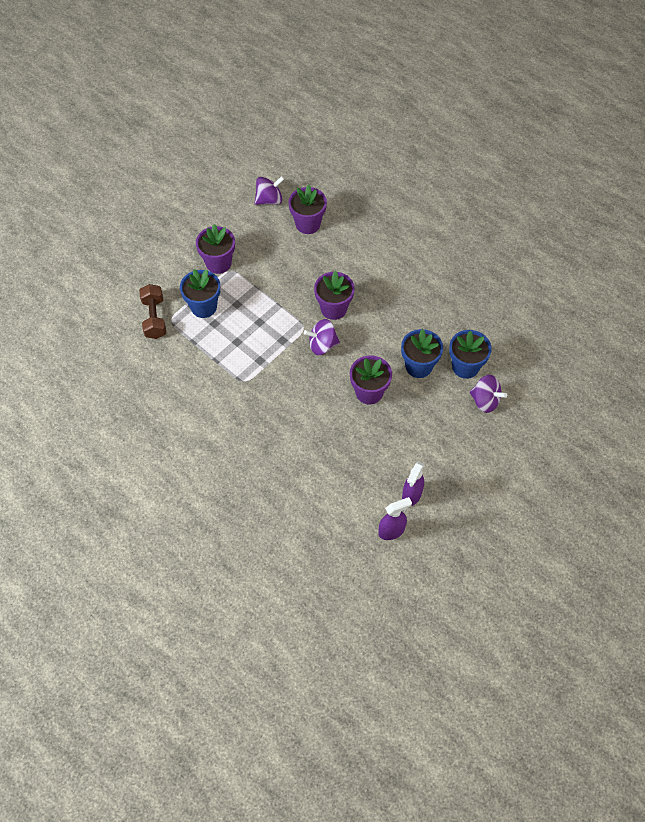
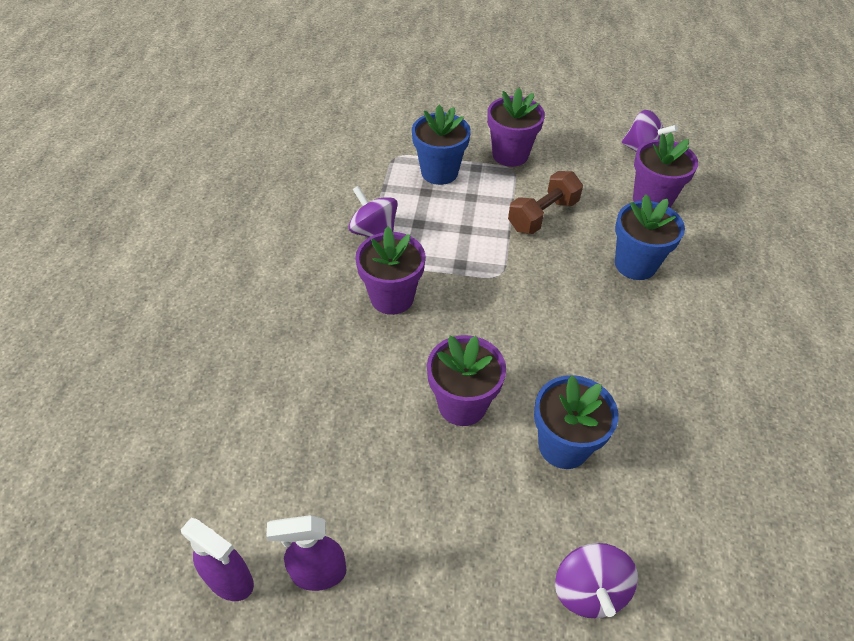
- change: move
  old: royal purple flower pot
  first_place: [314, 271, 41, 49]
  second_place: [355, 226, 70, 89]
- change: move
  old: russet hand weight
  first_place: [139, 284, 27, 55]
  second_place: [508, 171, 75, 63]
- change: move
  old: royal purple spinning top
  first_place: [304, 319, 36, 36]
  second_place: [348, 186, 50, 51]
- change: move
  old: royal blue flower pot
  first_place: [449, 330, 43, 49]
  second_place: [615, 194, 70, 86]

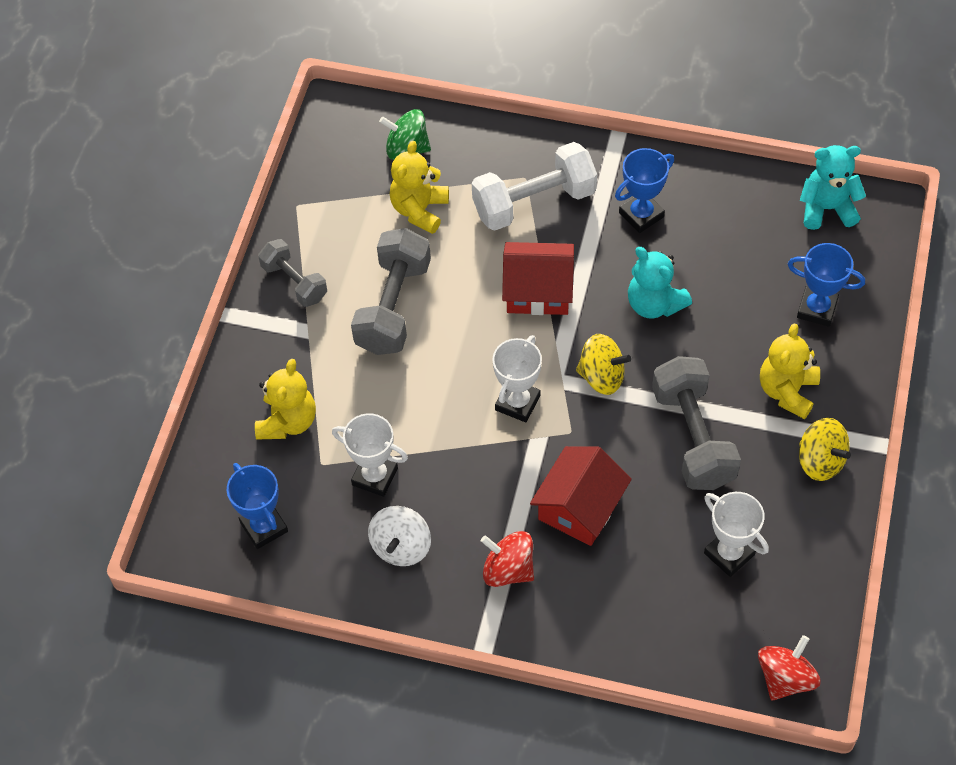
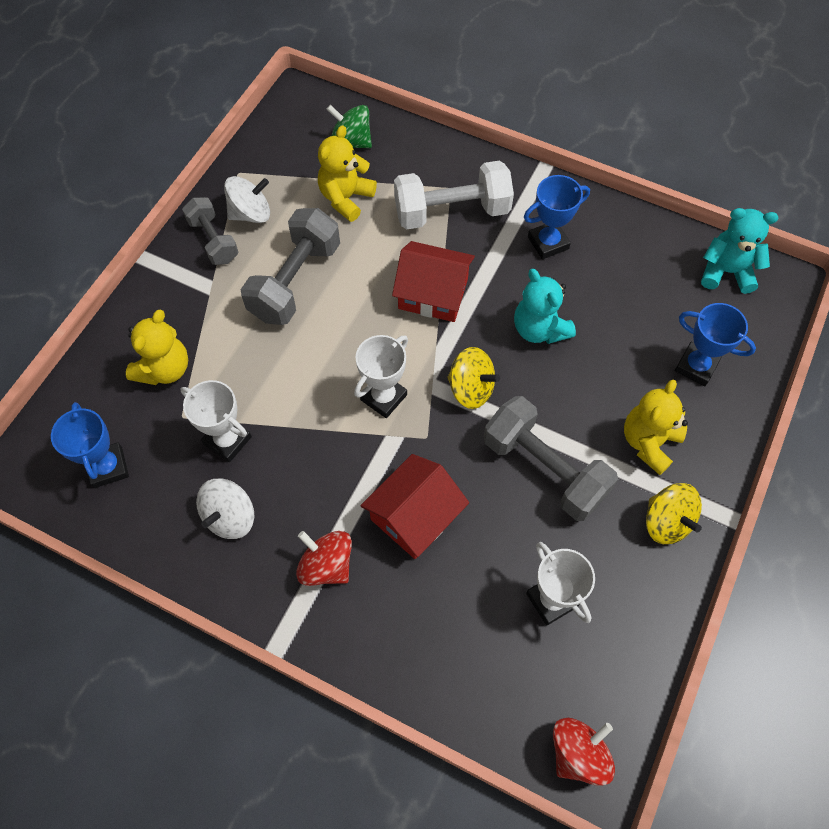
- change: rotate
  old: gray hand weight
  first_place: [652, 356, 89, 134]
  second_place: [483, 396, 135, 125]
  degrees: -45
- change: insert
  new: white spinning top
  second_place: [224, 176, 46, 47]

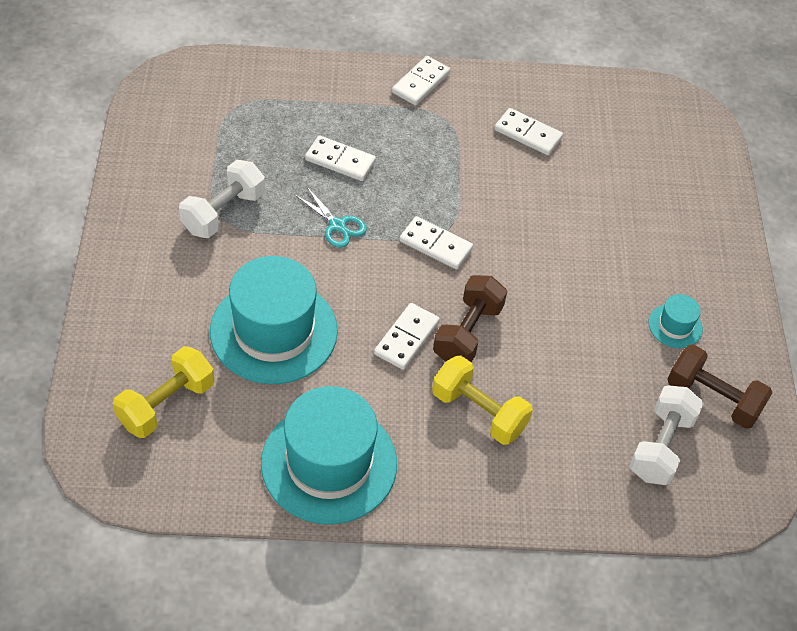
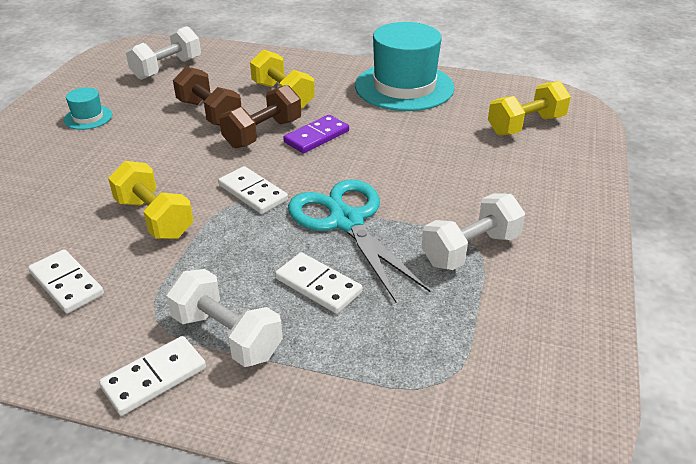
- change: resize
  old: aqua pair of scissors
  first_place: [294, 186, 73, 62]
  second_place: [288, 180, 143, 122]
  factor: 1.98
- change: delete
  old: aqua hat
  first_place: [210, 256, 128, 128]
- change: recolor
  old: white domino piece
  new: royal purple domino piece
  first_place: [374, 303, 66, 67]
  second_place: [283, 115, 66, 38]
- change: move
  old: russet hand weight
  first_place: [667, 344, 106, 85]
  second_place: [173, 66, 68, 60]
- change: insert
  new: yellow hand weight
  second_place: [108, 161, 86, 78]
- change: insert
  new: white hand weight
  second_place: [166, 269, 117, 98]

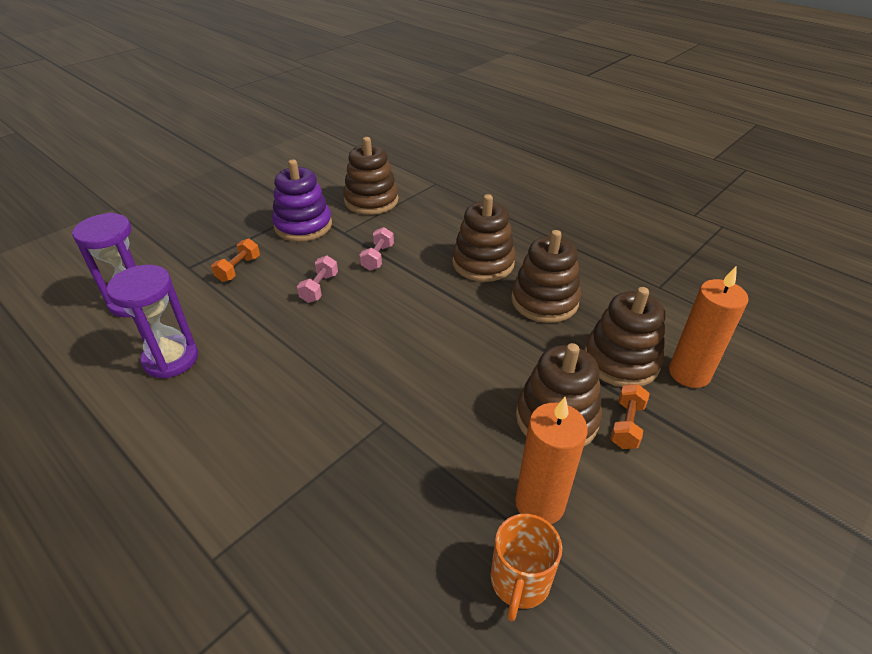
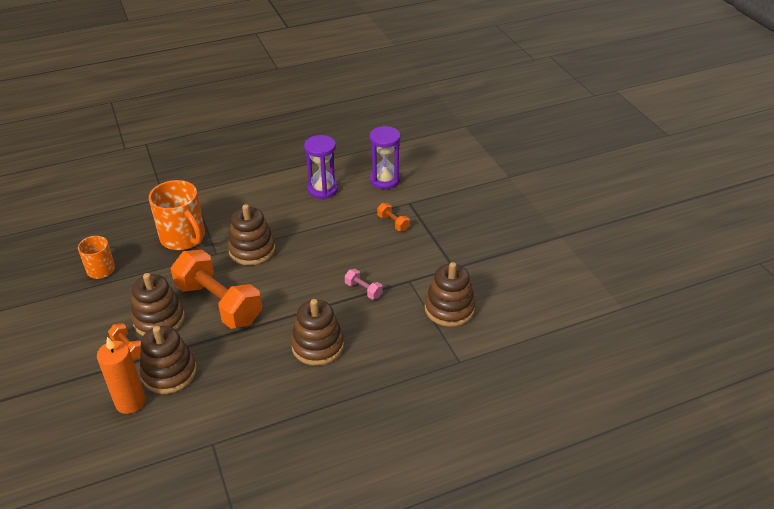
- change: delete
  old: royal purple stacking rings
  first_place: [272, 160, 60, 82]
- change: move
  old: russet stacking rings
  first_place: [511, 230, 70, 93]
  second_place: [228, 204, 47, 61]
- change: delete
  old: pink hand weight
  first_place: [297, 255, 41, 48]
- change: delete
  old: orange pillar candle
  first_place: [515, 397, 73, 127]
- change: insert
  new: orange coffee mug
  second_place: [149, 180, 56, 70]
- change: insert
  new: orange hand weight
  second_place: [171, 250, 91, 79]

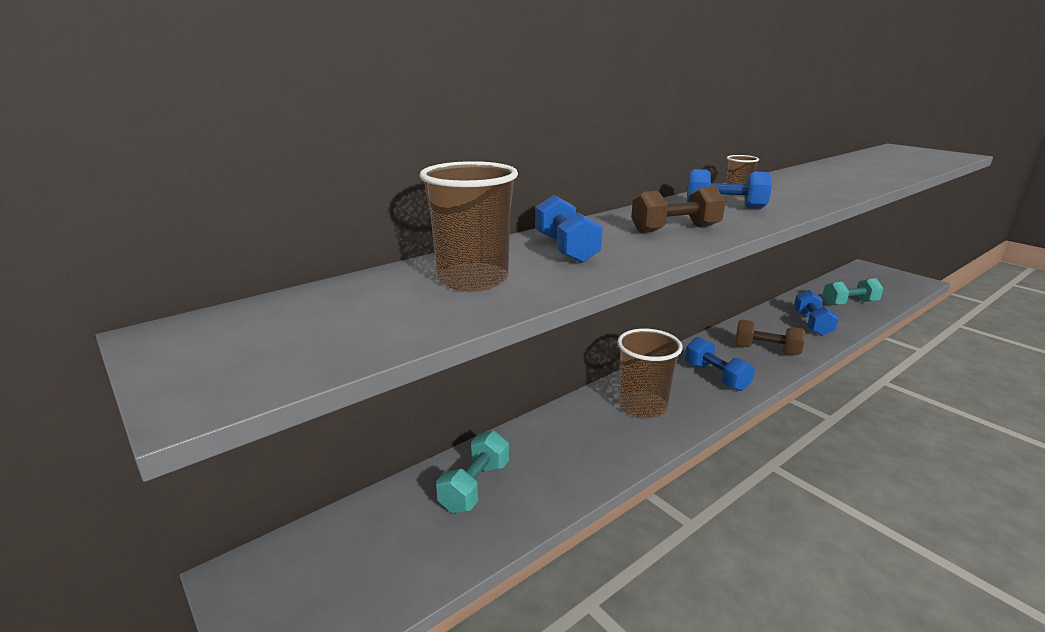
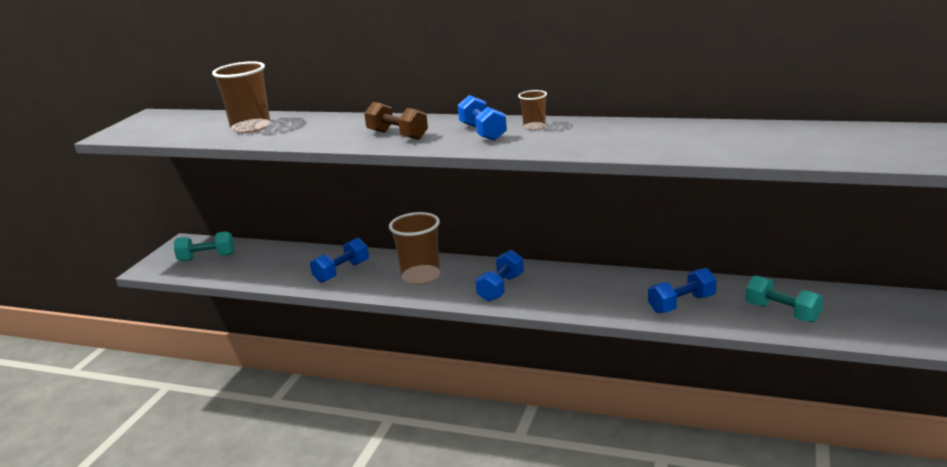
- change: move
  old: royal blue hand weight
  first_place: [535, 195, 68, 68]
  second_place: [310, 238, 59, 45]
- change: delete
  old: russet hand weight
  first_place: [735, 320, 70, 35]
- change: move
  old: aqua hand weight
  first_place: [436, 431, 73, 82]
  second_place: [174, 232, 60, 29]

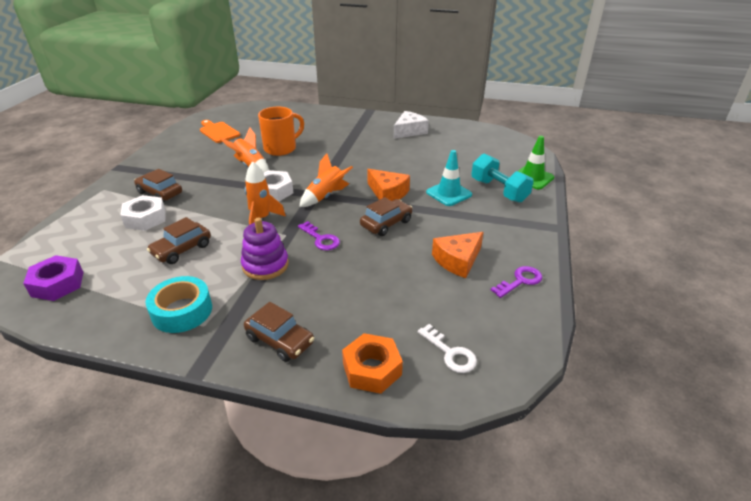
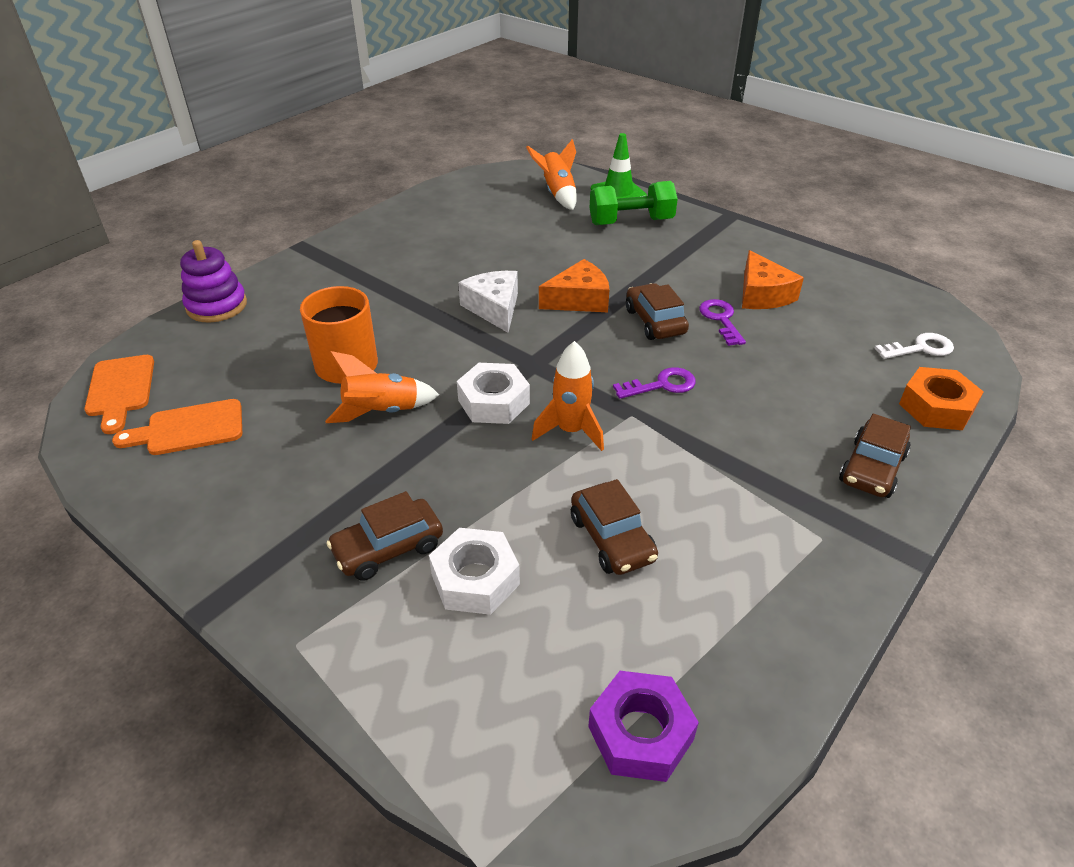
- change: move
  old: white piece of cheese
  first_place: [393, 111, 36, 28]
  second_place: [458, 271, 60, 62]
- change: delete
  old: aqua traffic cone
  first_place: [426, 150, 46, 56]
- change: move
  old: orange rocket
  first_place: [299, 153, 54, 54]
  second_place: [526, 139, 51, 71]
- change: recolor
  old: aqua hand weight
  new: emerald hand weight
  first_place: [471, 154, 63, 49]
  second_place: [590, 181, 88, 44]
- change: move
  old: royal purple stacking rings
  first_place: [241, 218, 48, 62]
  second_place: [180, 240, 67, 83]
- change: move
  old: royal purple door key
  first_place: [491, 266, 51, 32]
  second_place: [699, 299, 47, 47]
- change: delete
  old: aqua roll of tape
  first_place: [145, 276, 67, 57]
- change: rotate
  old: russet toy car
  first_place: [244, 302, 70, 60]
  second_place: [839, 414, 72, 84]
  degrees: 150
- change: insert
  new: orange bread board
  second_place: [84, 355, 70, 79]

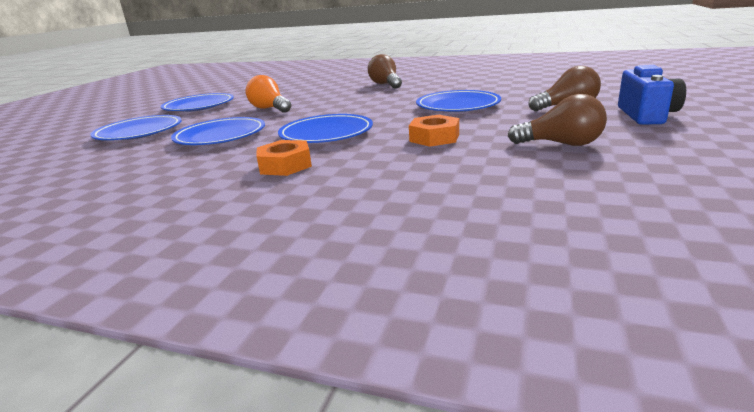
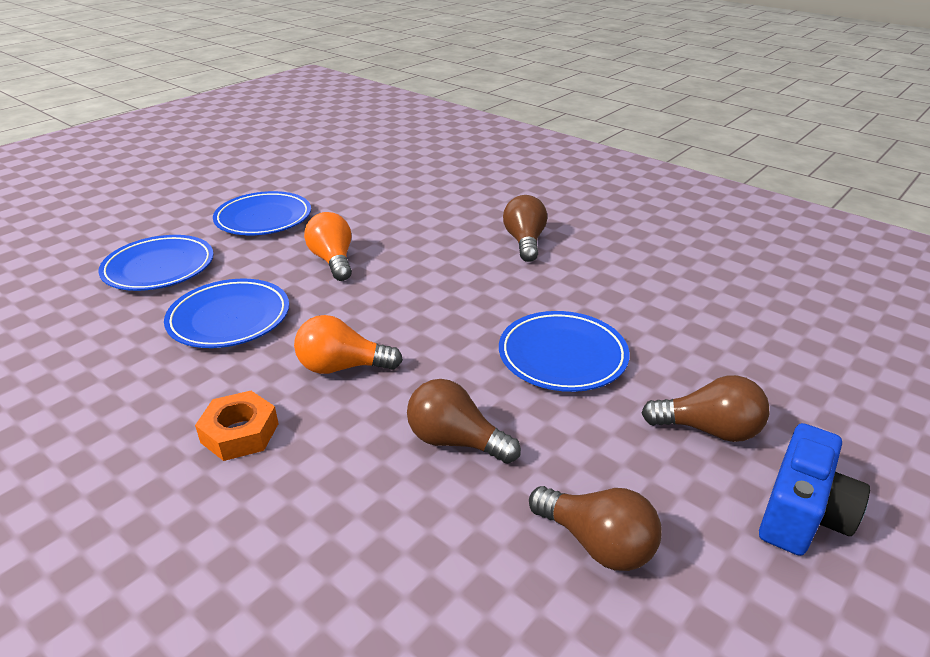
- change: replace
  old: royal blue dinner plate
  new: orange bulb
  first_place: [278, 114, 95, 29]
  second_place: [294, 315, 109, 59]
- change: replace
  old: orange hexagon nut
  new: russet bulb
  first_place: [409, 115, 50, 32]
  second_place: [407, 379, 114, 85]

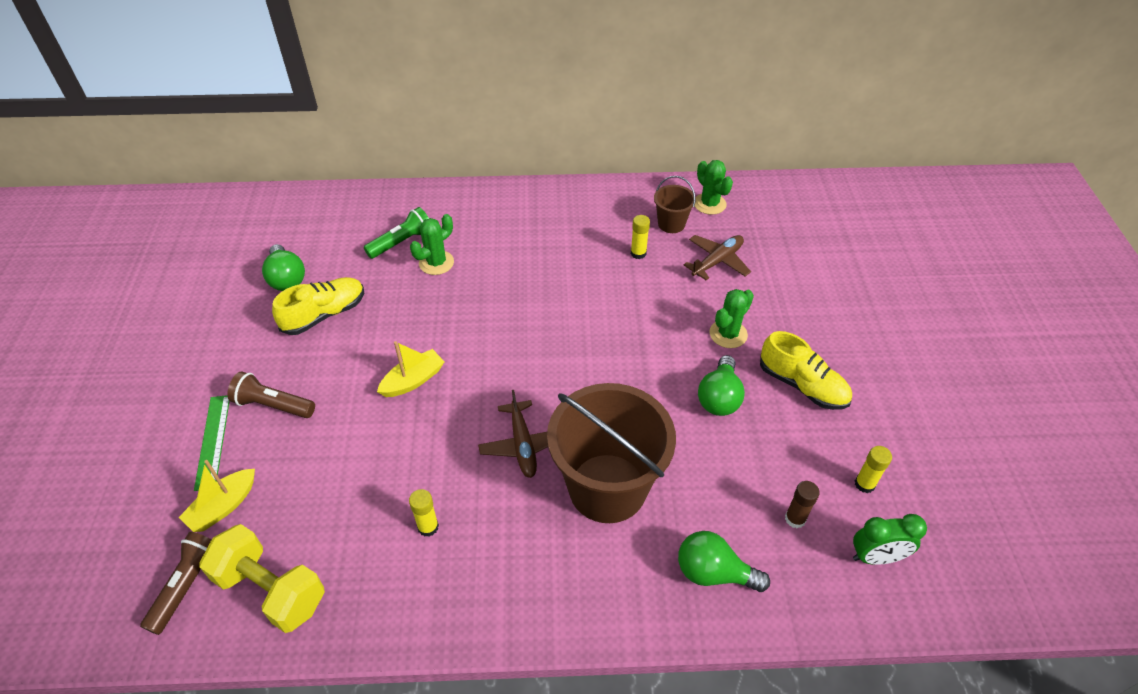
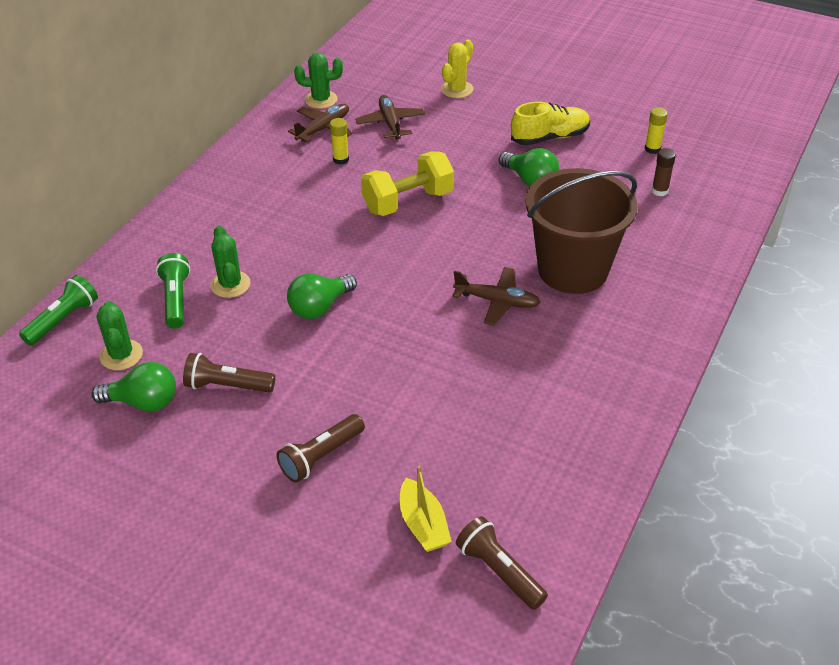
- change: replace
  old: russet bucket
  new: russet plane
  first_place: [654, 176, 42, 57]
  second_place: [288, 104, 65, 39]
- change: replace
  old: yellow shoe
  new: russet flashlight
  first_place: [272, 277, 92, 58]
  second_place: [183, 353, 92, 40]
- change: move
  old: emerald prickly plant
  first_place: [710, 289, 44, 59]
  second_place: [96, 301, 47, 69]
- change: delete
  old: yellow sailboat
  first_place: [377, 341, 67, 56]
- change: delete
  old: emerald ruler
  first_place: [194, 395, 36, 96]
- change: delete
  old: yellow stick of glue
  first_place: [409, 489, 30, 48]
- change: delete
  old: emerald clock
  first_place: [853, 514, 74, 51]
- change: move
  old: yellow hand weight
  first_place: [199, 524, 126, 109]
  second_place: [361, 151, 93, 65]
- change: move
  old: emerald bulb
  first_place: [678, 531, 92, 61]
  second_place: [287, 273, 70, 46]
- change: insert
  new: yellow prickly plant
  second_place: [441, 40, 32, 58]
- change: insert
  new: emerald flashlight
  second_place: [19, 275, 79, 71]

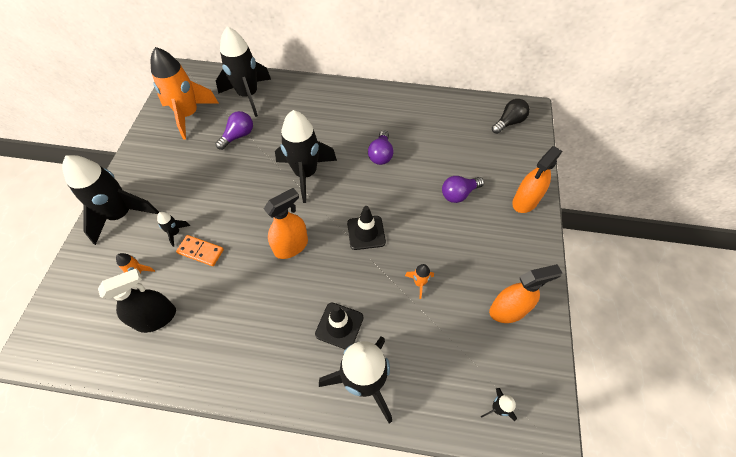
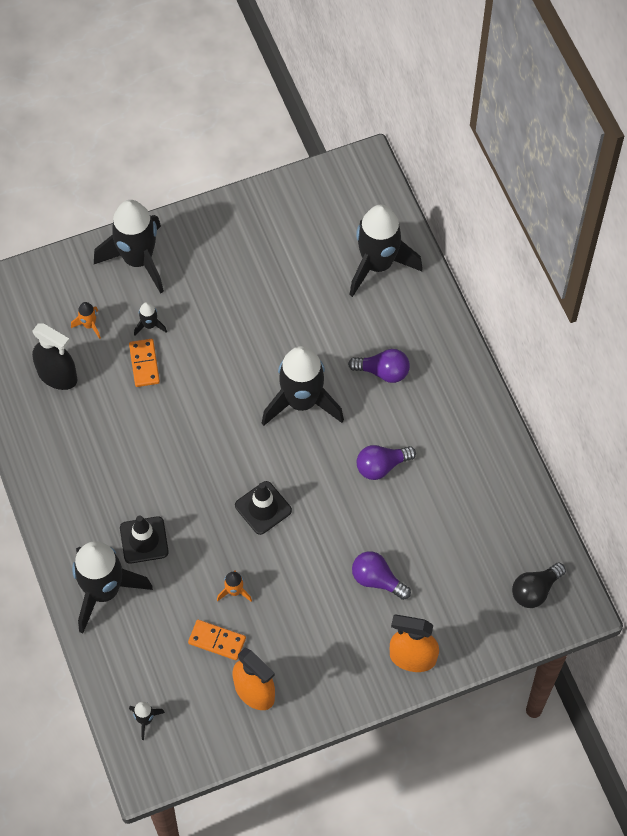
- change: delete
  old: orange rocket
  first_place: [151, 47, 67, 93]
- change: rotate
  old: black bulb
  first_place: [492, 99, 38, 35]
  second_place: [512, 562, 54, 46]
  degrees: 120
- change: move
  old: royal purple bulb
  first_place: [215, 111, 38, 39]
  second_place: [348, 349, 62, 34]
- change: delete
  old: orange sprayer
  first_place: [264, 188, 44, 71]
- change: insert
  new: orange domino piece
  second_place: [188, 620, 58, 40]

